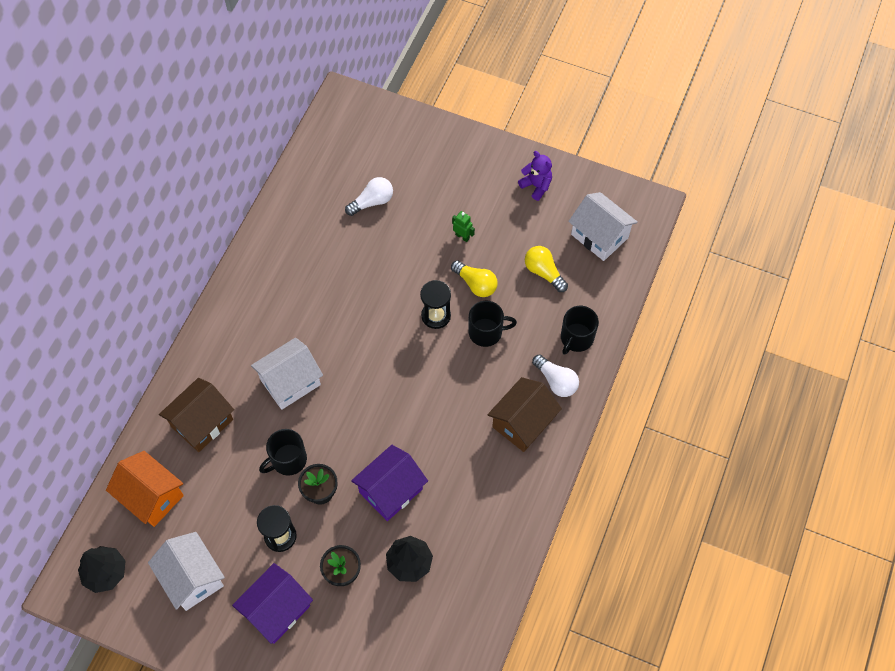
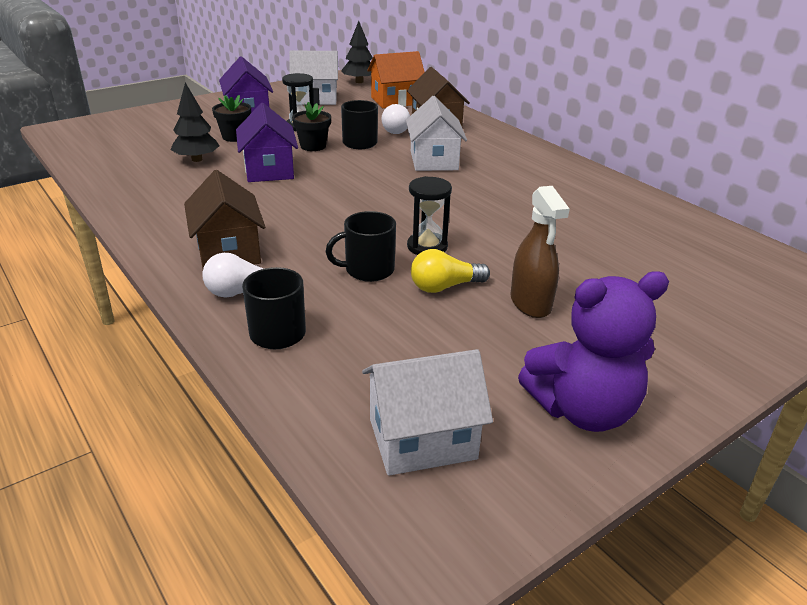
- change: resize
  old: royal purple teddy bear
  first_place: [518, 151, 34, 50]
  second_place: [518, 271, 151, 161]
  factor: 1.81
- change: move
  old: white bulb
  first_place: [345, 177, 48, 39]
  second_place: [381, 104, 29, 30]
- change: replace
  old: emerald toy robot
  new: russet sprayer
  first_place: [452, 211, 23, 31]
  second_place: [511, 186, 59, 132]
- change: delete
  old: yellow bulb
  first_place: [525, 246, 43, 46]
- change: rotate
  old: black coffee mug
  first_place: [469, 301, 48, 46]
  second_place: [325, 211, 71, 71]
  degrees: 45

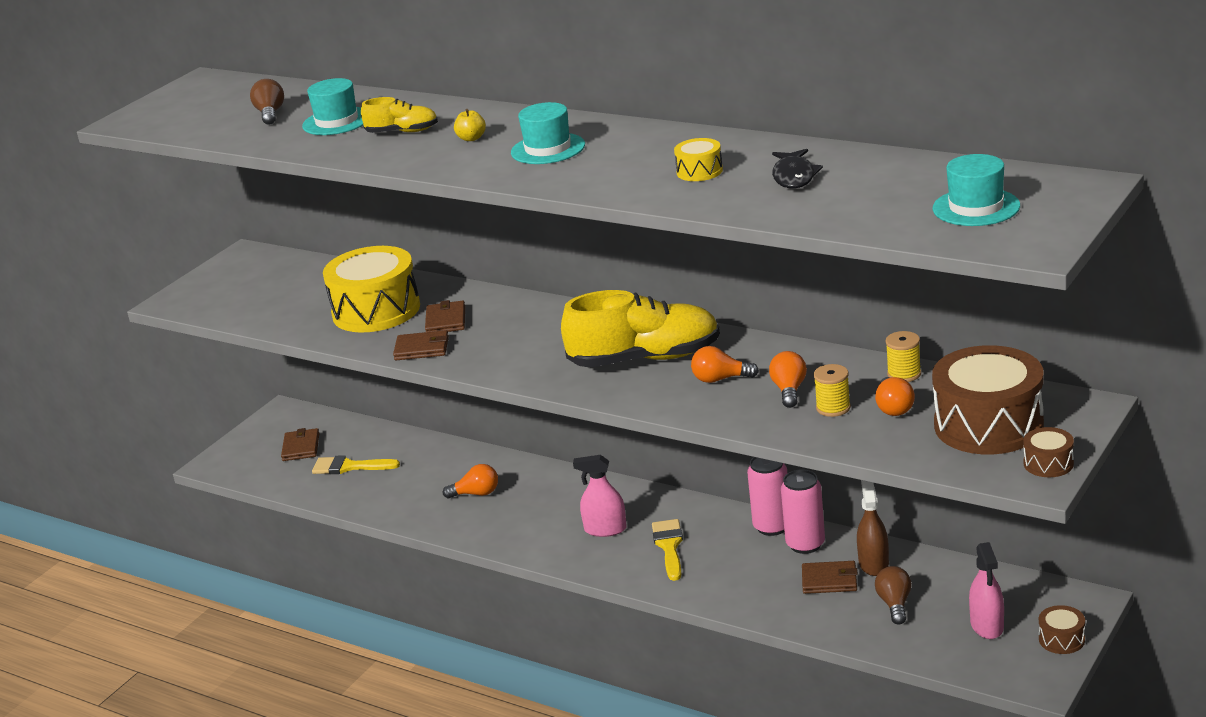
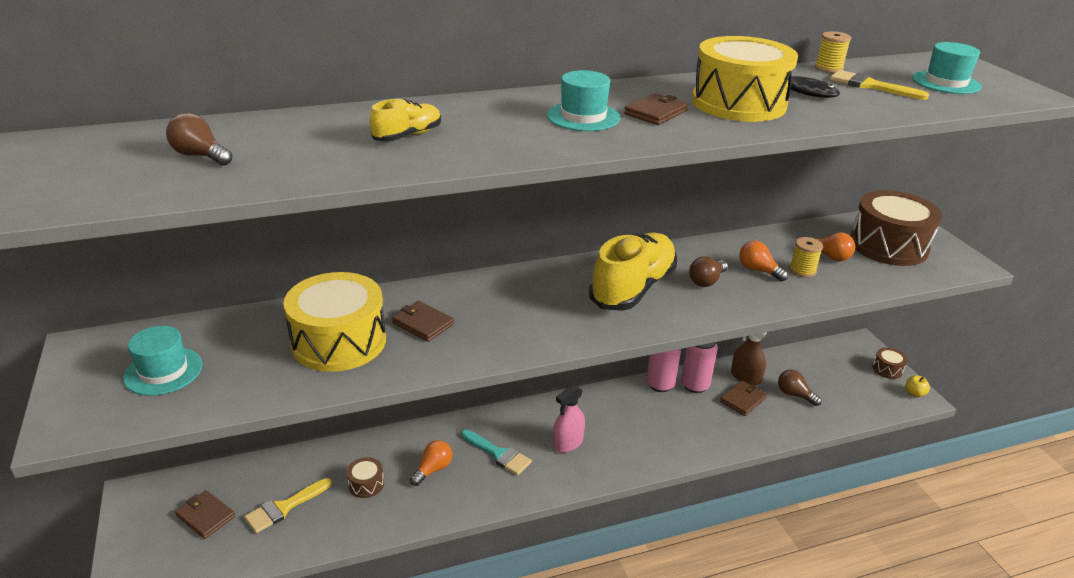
- change: move
  old: aqua hat
  first_place: [302, 78, 61, 57]
  second_place: [123, 326, 80, 70]
- change: move
  old: yellow toy apple
  first_place: [454, 109, 32, 32]
  second_place: [905, 375, 25, 22]
- change: resize
  old: yellow snare drum
  first_place: [674, 138, 49, 43]
  second_place: [692, 36, 106, 86]
  factor: 2.29
- change: move
  old: russet card wallet
  first_place: [393, 330, 56, 30]
  second_place: [624, 93, 64, 32]
- change: move
  old: yellow reel of thread
  first_place: [885, 331, 36, 51]
  second_place: [815, 31, 36, 42]
- change: recolor
  old: orange bulb
  new: russet bulb
  first_place: [691, 346, 68, 37]
  second_place: [689, 256, 39, 31]
- change: move
  old: russet snare drum
  first_place: [1023, 427, 51, 50]
  second_place: [346, 457, 38, 41]
- change: move
  old: yellow paintbrush
  first_place: [652, 519, 31, 62]
  second_place: [830, 70, 99, 30]
- change: delete
  old: pink sprayer
  first_place: [969, 542, 35, 97]
- change: insert
  new: aqua paintbrush
  second_place: [461, 429, 71, 46]

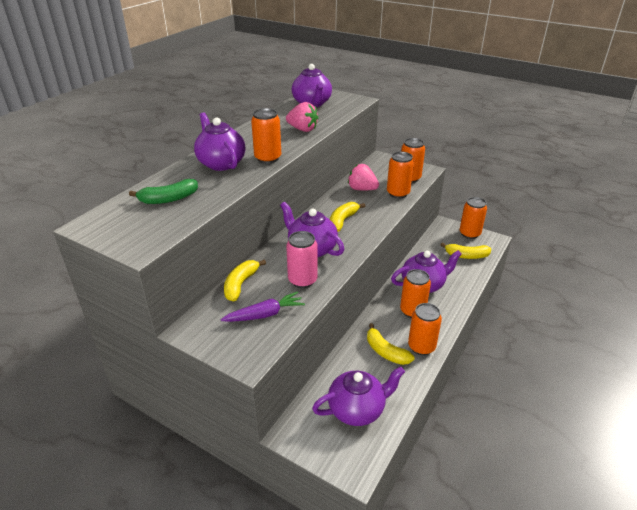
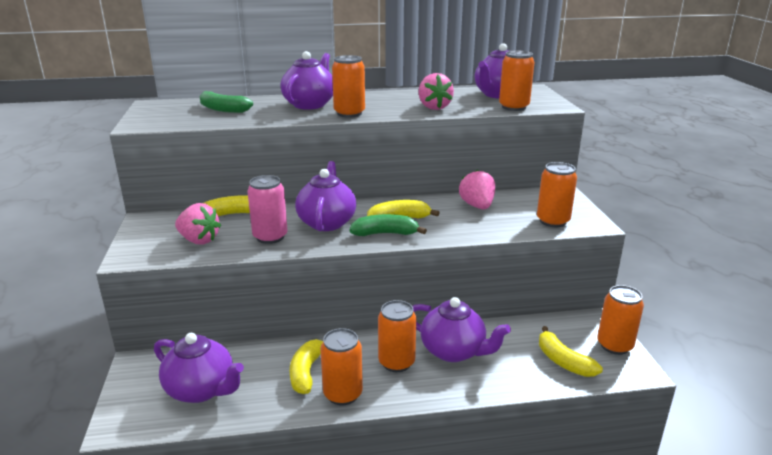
- change: move
  old: orange can
  first_place: [387, 152, 27, 46]
  second_place: [499, 51, 35, 60]
- change: replace
  old: royal purple root vegetable
  new: pink strawberry
  first_place: [220, 292, 85, 30]
  second_place: [175, 203, 46, 41]
- change: insert
  new: emerald banana fruit
  second_place: [349, 214, 78, 22]

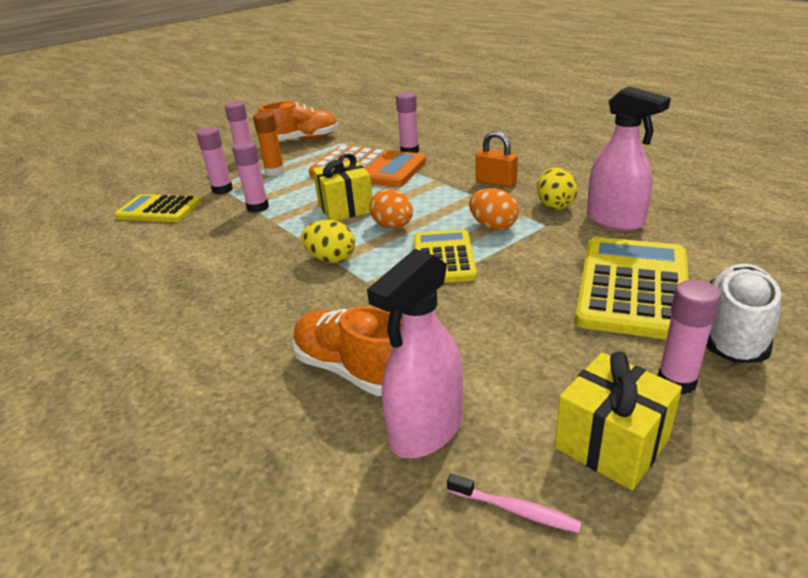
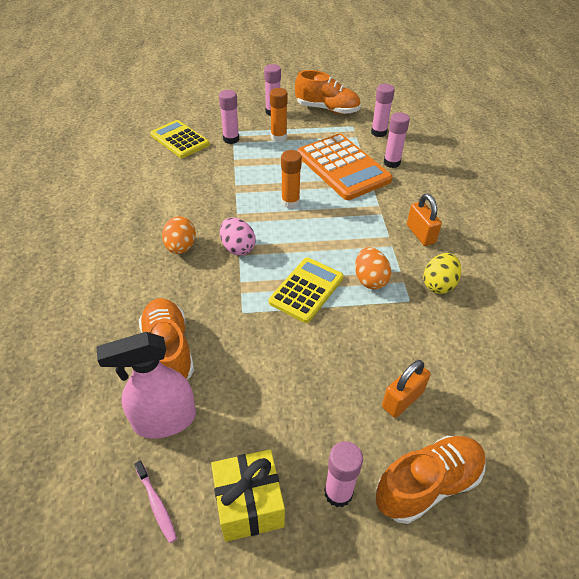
- change: delete
  old: pink sprayer
  first_place: [587, 86, 84, 145]
- change: move
  old: pink stick of glue
  first_place: [232, 141, 37, 72]
  second_place: [371, 84, 24, 53]
- change: replace
  old: yellow gift
  new: orange stick of glue
  first_place: [313, 153, 59, 68]
  second_place: [281, 150, 21, 59]
- change: move
  old: orange egg shape
  first_place: [369, 189, 44, 40]
  second_place: [162, 216, 34, 38]
- change: recolor
  old: yellow egg shape
  new: pink egg shape
  first_place: [301, 220, 54, 43]
  second_place: [220, 217, 36, 39]
- change: replace
  old: yellow calculator
  new: orange padlock
  first_place: [575, 237, 114, 102]
  second_place: [382, 360, 49, 58]
- change: recolor
  old: white shoe
  new: orange shoe
  first_place: [706, 264, 75, 99]
  second_place: [376, 436, 110, 88]

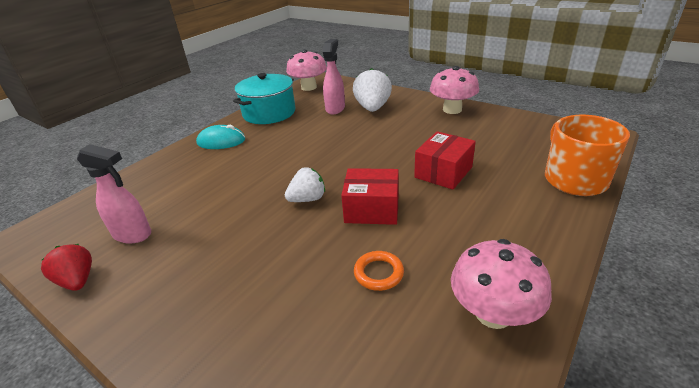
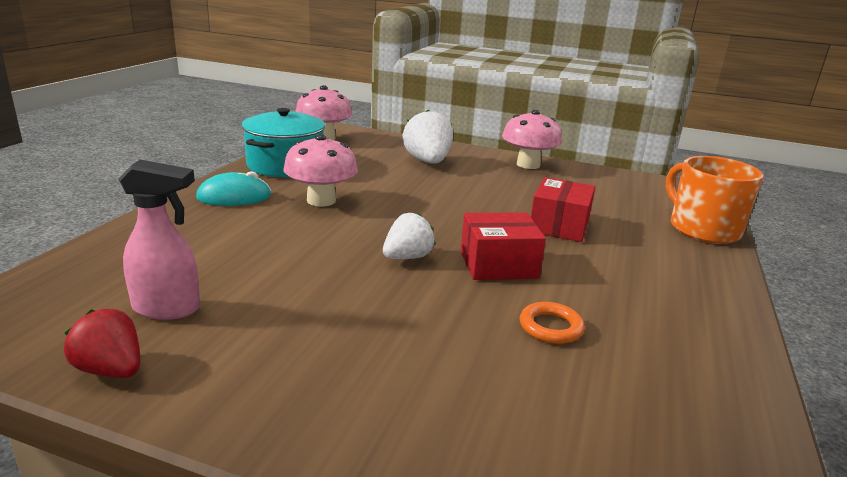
- change: delete
  old: pink sprayer
  first_place: [323, 39, 22, 76]
- change: move
  old: pink fungus
  first_place: [451, 239, 101, 90]
  second_place: [283, 134, 75, 73]

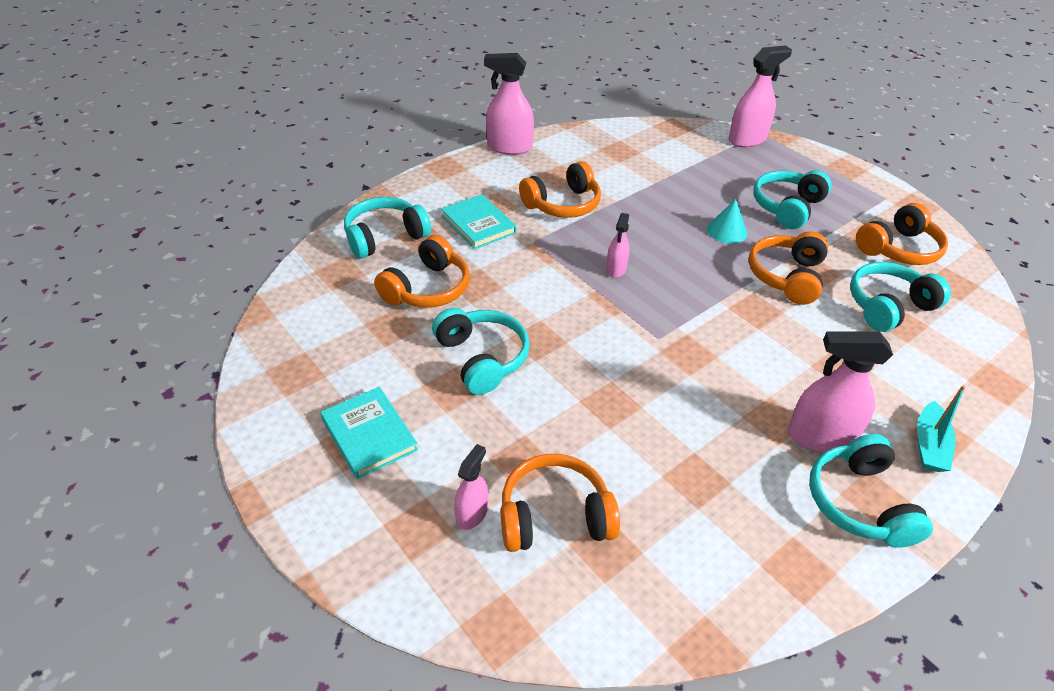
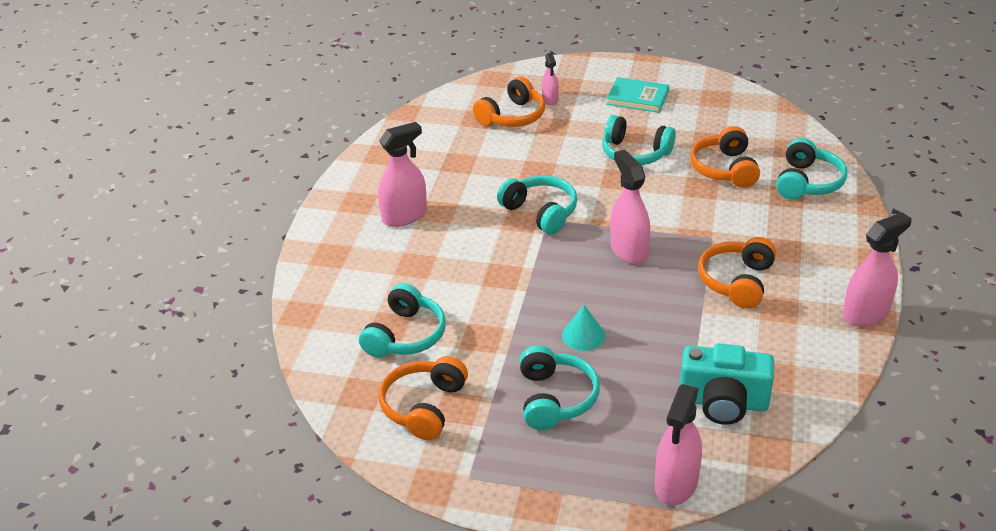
- change: delete
  old: aqua book
  first_place: [441, 194, 76, 55]
- change: resize
  old: pink sprayer
  first_place: [606, 213, 24, 65]
  second_place: [610, 150, 40, 114]
  factor: 1.77
- change: delete
  old: orange headset
  first_place: [749, 231, 79, 74]
- change: delete
  old: aqua sailboat
  first_place: [917, 385, 49, 87]
- change: move
  old: aqua headset
  first_place: [809, 434, 124, 114]
  second_place: [497, 175, 80, 60]
- change: insert
  new: aqua camera
  second_place: [680, 343, 94, 82]

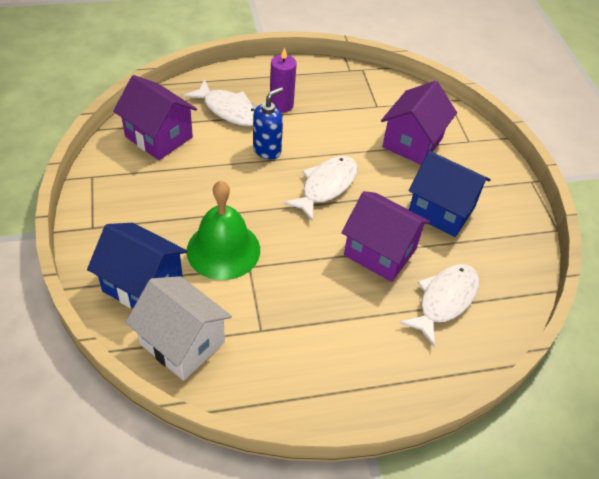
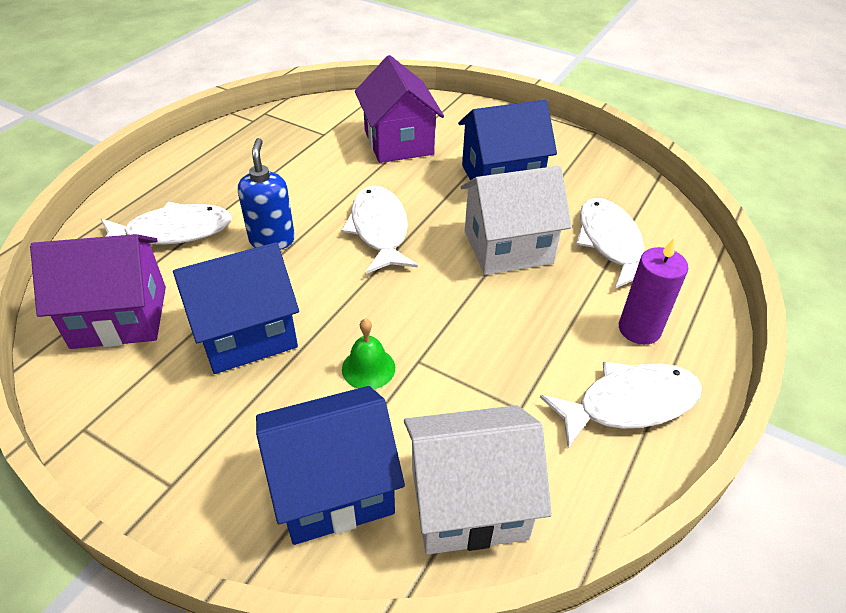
- change: move
  old: royal purple pillar candle
  first_place: [270, 47, 27, 66]
  second_place: [619, 238, 70, 107]
- change: resize
  old: emerald bell
  first_place: [187, 181, 73, 99]
  second_place: [342, 318, 53, 71]
  factor: 0.47
- change: recolor
  old: royal purple house
  new: white house
  first_place: [341, 191, 90, 91]
  second_place: [461, 166, 110, 109]
- change: insert
  new: royal blue house
  second_place: [173, 242, 126, 132]
- change: insert
  new: white fish figure
  second_place: [540, 361, 162, 87]

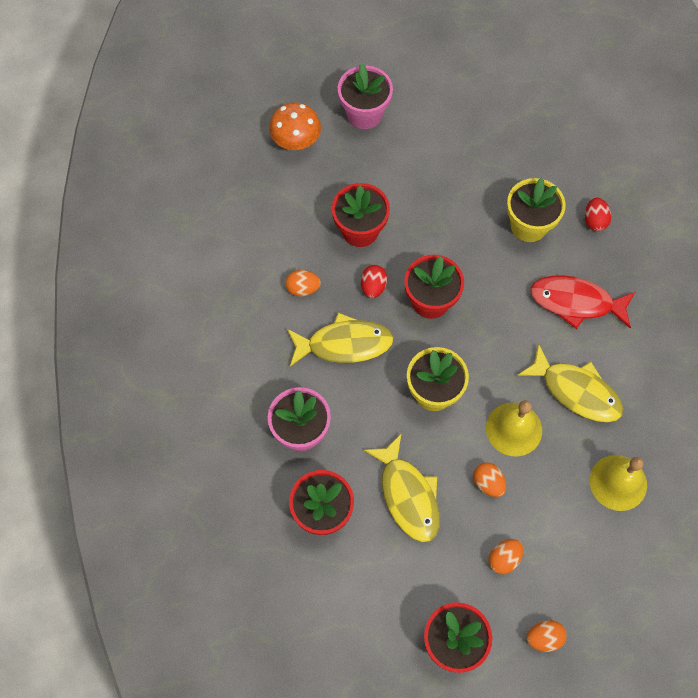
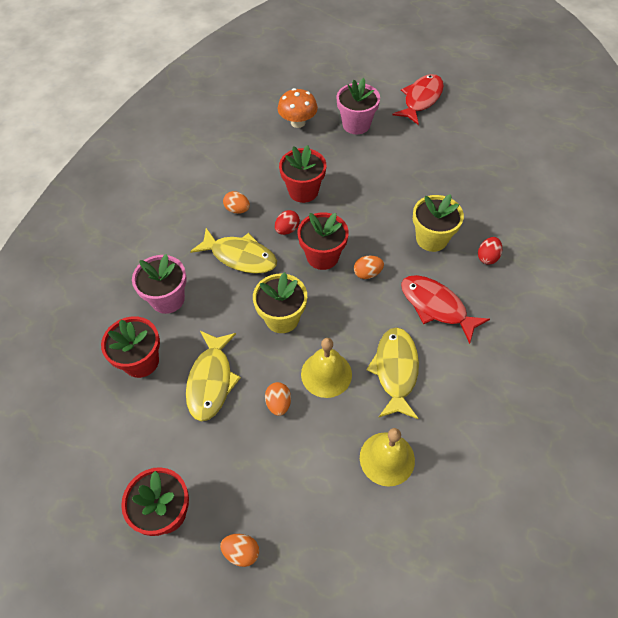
- change: rotate
  old: yellow fish figure
  first_place: [517, 343, 106, 80]
  second_place: [366, 327, 53, 92]
  degrees: -150
- change: move
  old: orange egg shape
  first_place: [489, 539, 34, 35]
  second_place: [354, 255, 30, 24]
- change: insert
  new: crimson fish figure
  second_place: [392, 74, 52, 51]

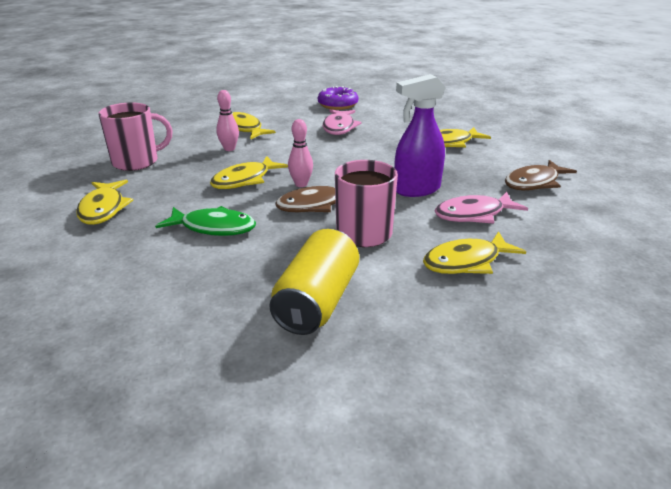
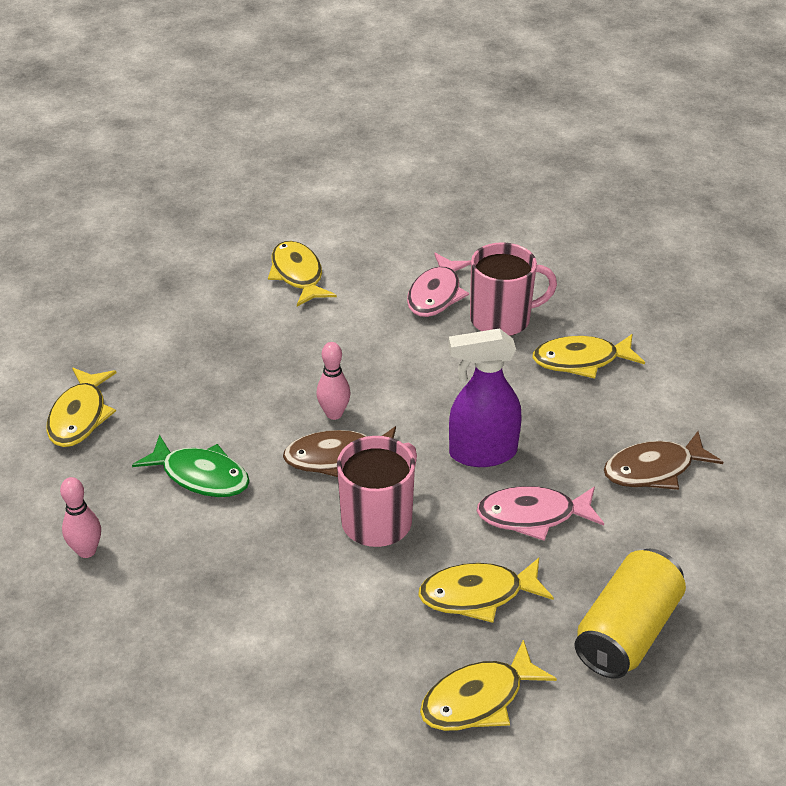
- change: delete
  old: royal purple donut
  first_place: [318, 86, 40, 24]
- change: move
  old: pink bowling pin
  first_place: [216, 90, 23, 61]
  second_place: [60, 477, 41, 81]
- change: move
  old: pink coffee mug
  first_place: [98, 102, 75, 69]
  second_place: [470, 242, 87, 94]
- change: move
  old: yellow fish figure
  first_place: [210, 156, 78, 33]
  second_place: [420, 640, 137, 91]
- change: move
  old: yellow can
  first_place: [270, 229, 89, 106]
  second_place: [574, 549, 112, 130]

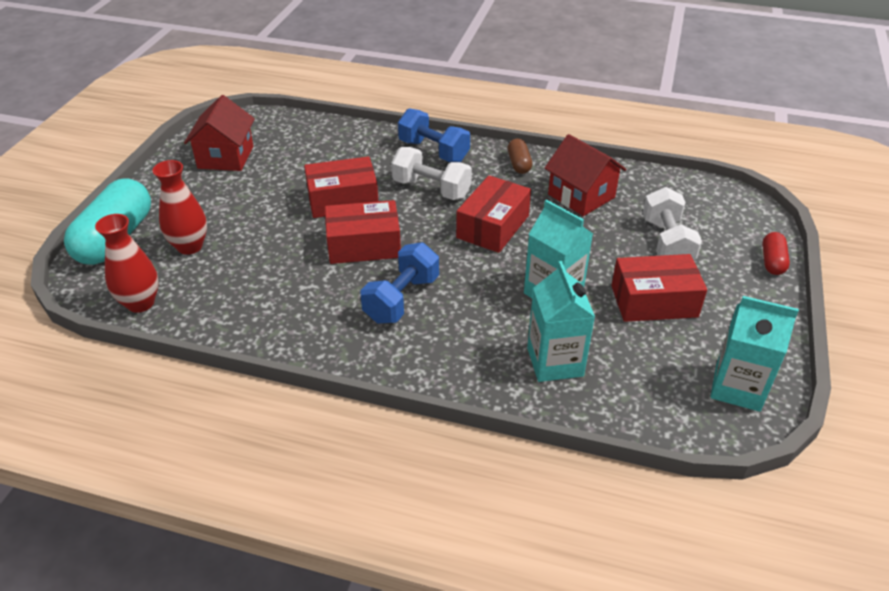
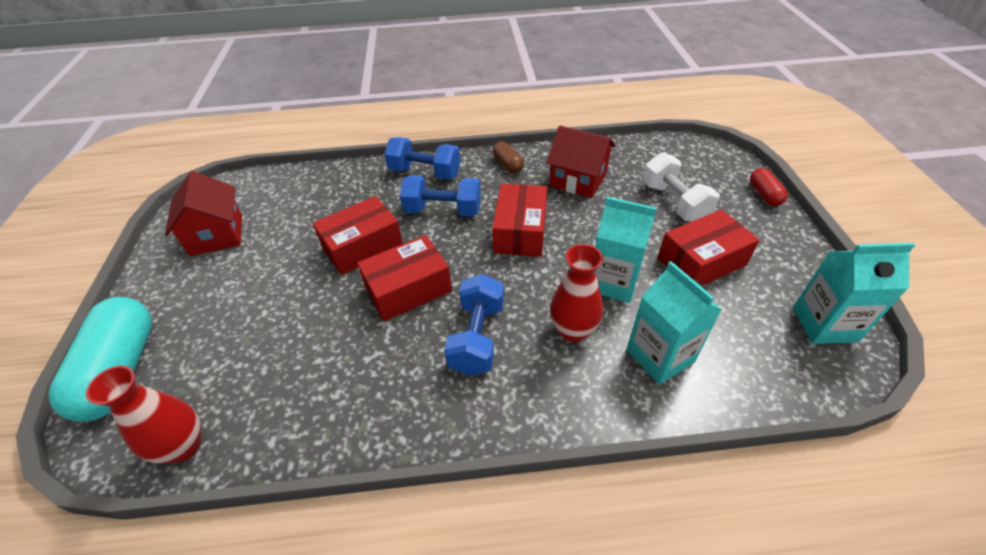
- change: recolor
  old: white hand weight
  new: royal blue hand weight
  first_place: [391, 147, 81, 53]
  second_place: [400, 175, 81, 41]
- change: move
  old: crimson flower vase
  first_place: [153, 160, 54, 95]
  second_place: [550, 244, 53, 98]

